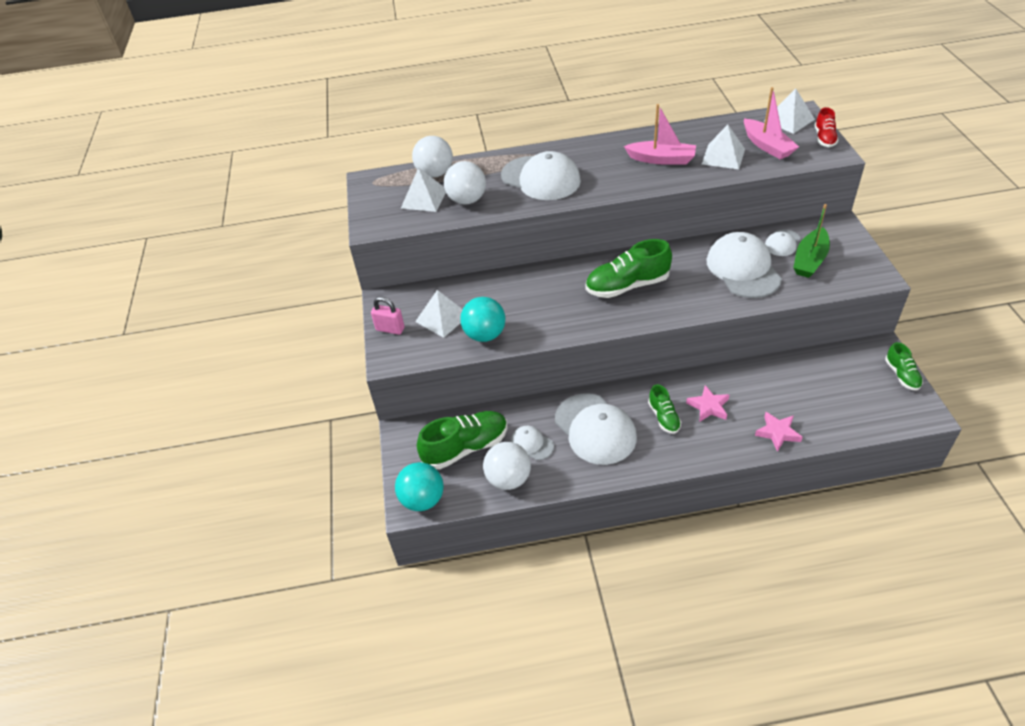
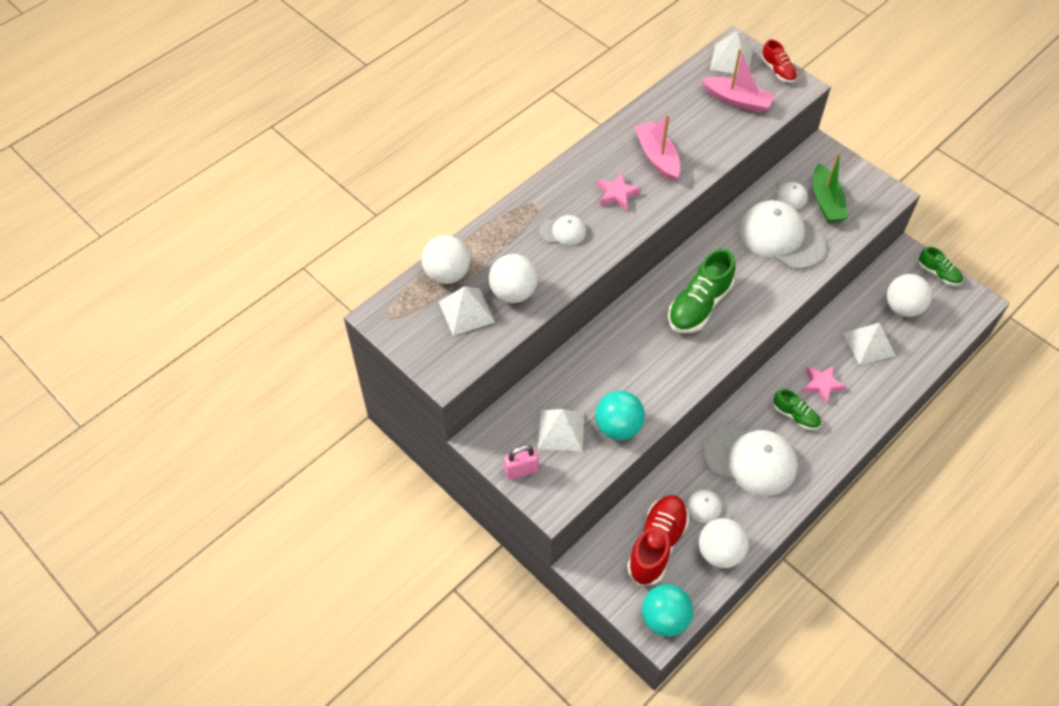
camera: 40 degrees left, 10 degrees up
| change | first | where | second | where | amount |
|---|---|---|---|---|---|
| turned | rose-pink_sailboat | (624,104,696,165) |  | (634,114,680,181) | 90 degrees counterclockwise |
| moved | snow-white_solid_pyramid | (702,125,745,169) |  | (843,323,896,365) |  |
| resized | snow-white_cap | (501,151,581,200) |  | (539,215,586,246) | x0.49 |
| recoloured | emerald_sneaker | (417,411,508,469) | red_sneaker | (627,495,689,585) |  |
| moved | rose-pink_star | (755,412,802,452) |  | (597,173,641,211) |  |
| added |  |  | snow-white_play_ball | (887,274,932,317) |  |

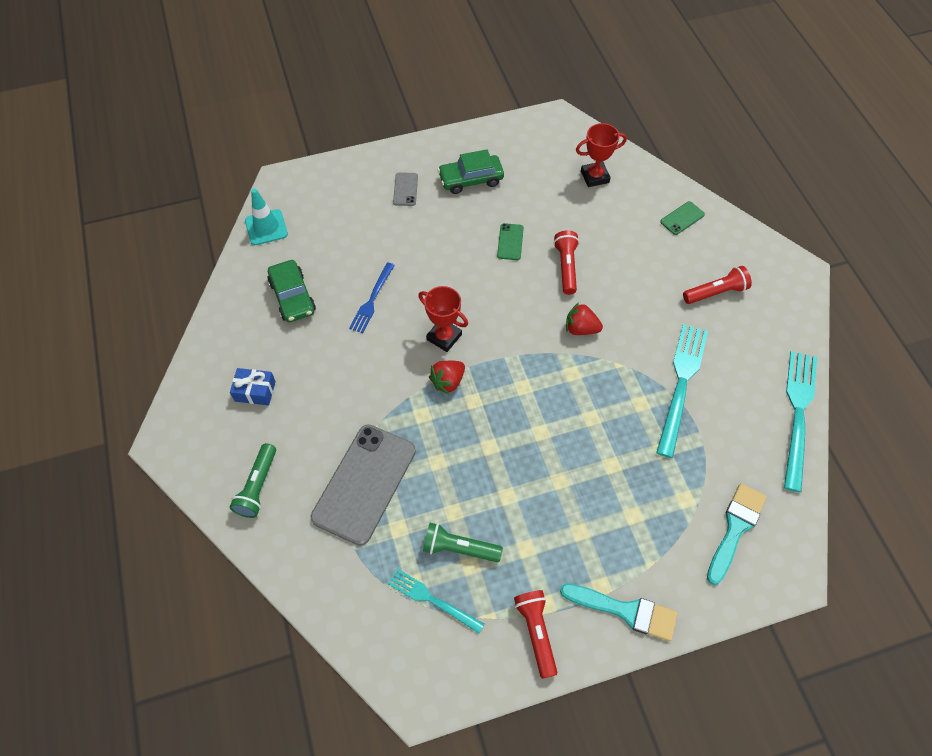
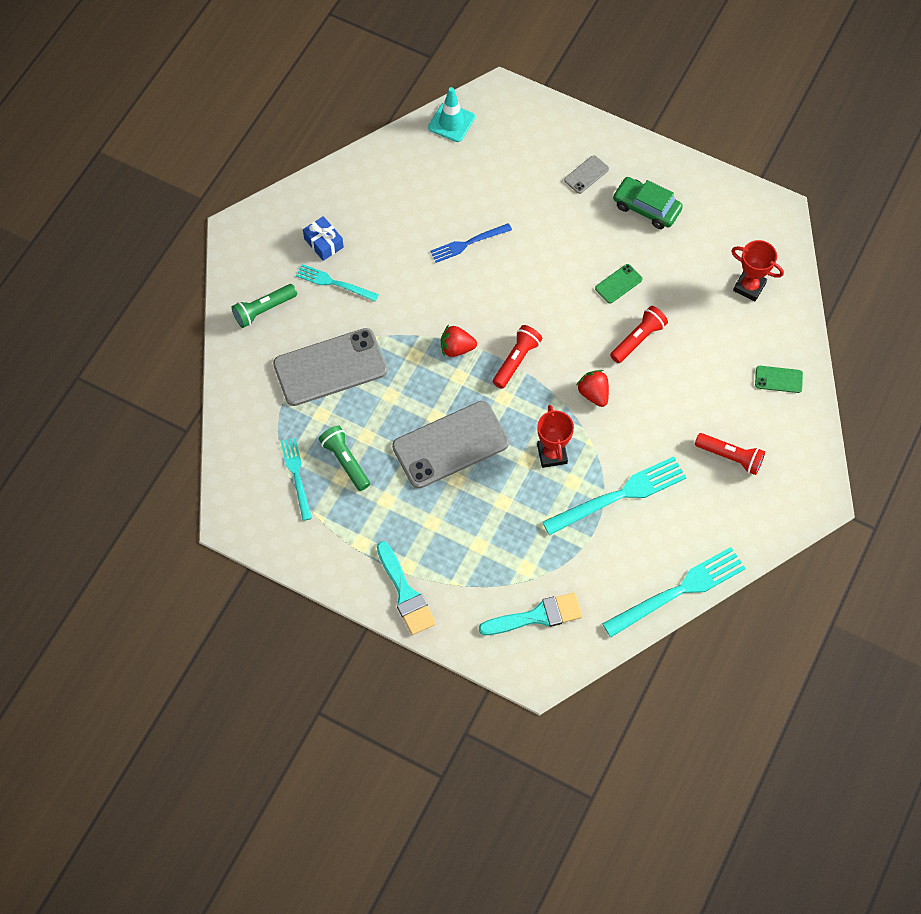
camera: 45 degrees right, 5 degrees up
| change | first | where | second | where | amount |
|---|---|---|---|---|---|
| removed | emerald_car | (268,260,316,322) |  |  |  |
| moved | red_award_cup | (418,286,468,352) |  | (537,405,574,468) |  |
| moved | red_pocket_torch | (514,590,557,679) |  | (493,325,542,389) |  |
| added |  |  | teal_fork | (296,264,379,302) |  |
| added |  |  | gray_mobile_phone | (392,401,509,489) |  |

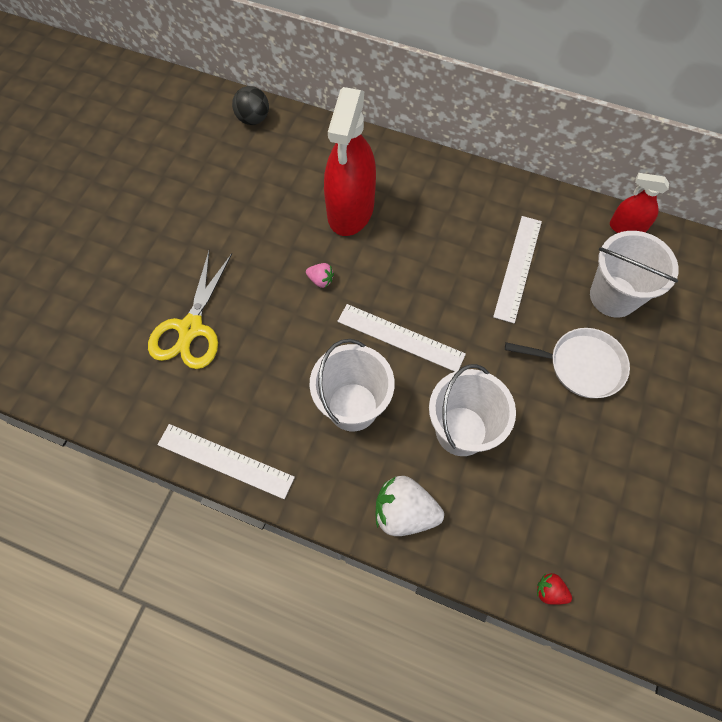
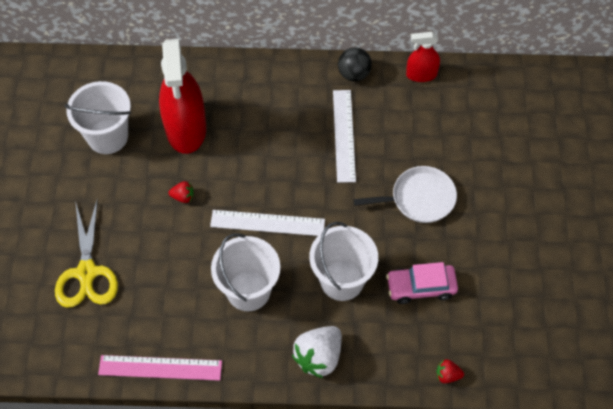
camera: 20 degrees left, 5 degrees down
| change | first | where | second | where | amount |
|---|---|---|---|---|---|
| moved | black_play_ball | (232,86,269,125) |  | (338,47,372,81) |  |
| moved | snow-white_bucket | (590,231,679,317) |  | (65,81,131,154) |  |
| recoloured | rose-pink_toy_strawberry | (306,263,334,288) | red_toy_strawberry | (168,181,194,203) |  |
| recoloured | snow-white_straightedge | (157,424,295,499) | rose-pink_straightedge | (98,355,222,381) |  |
| turned | snow-white_toy_strawberry | (376,476,444,536) |  | (292,326,342,378) | 45 degrees counterclockwise |
| added |  |  | rose-pink_car | (386,262,458,304) |  |

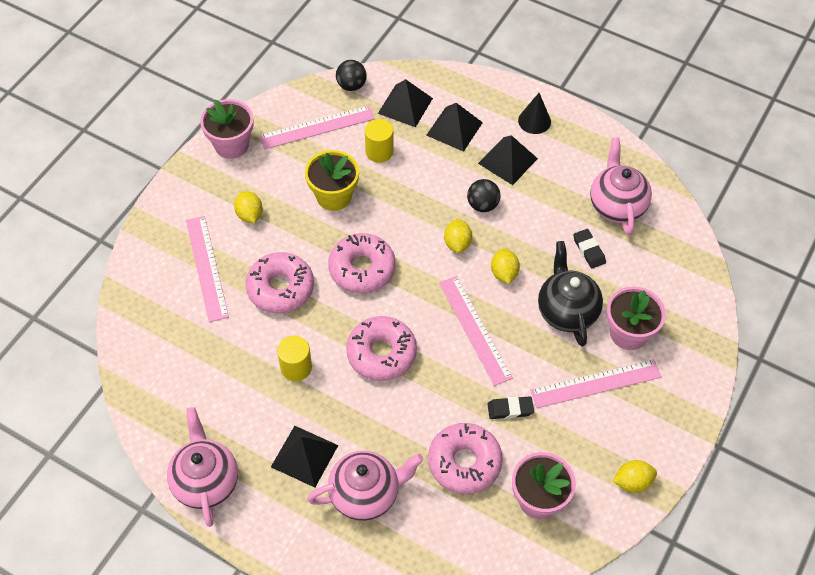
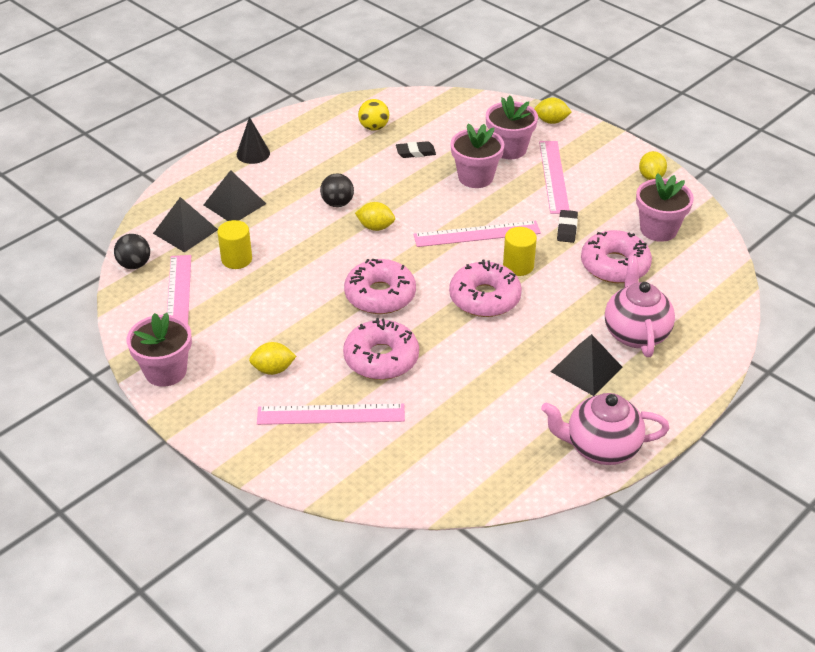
camera: 75 degrees left, 15 degrees down
| change | first | where | second | where | amount |
|---|---|---|---|---|---|
| removed | black_solid_pyramid | (478,135,538,185) |  |  |  |
| replaced | rose-pink_tea_pot | (590,137,652,235) | bright_yellow_play_ball | (358,99,389,131) |  |
| removed | bright_yellow_potted_plant | (305,150,359,211) |  |  |  |
| replaced | black_tea_pot | (538,241,603,346) | rose-pink_potted_plant | (451,123,504,188) |  |
| moved | bright_yellow_toy_lemon | (491,248,520,284) |  | (535,98,572,124) |  |
| moved | bright_yellow_solid_cylinder | (277,336,312,381) |  | (503,227,537,276) |  |

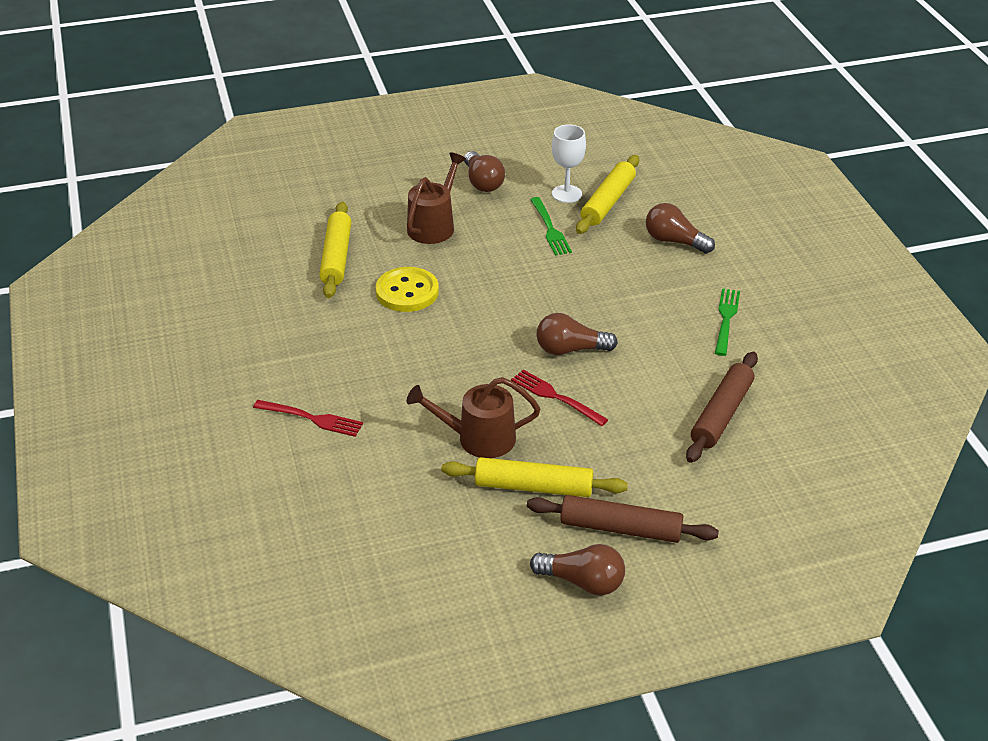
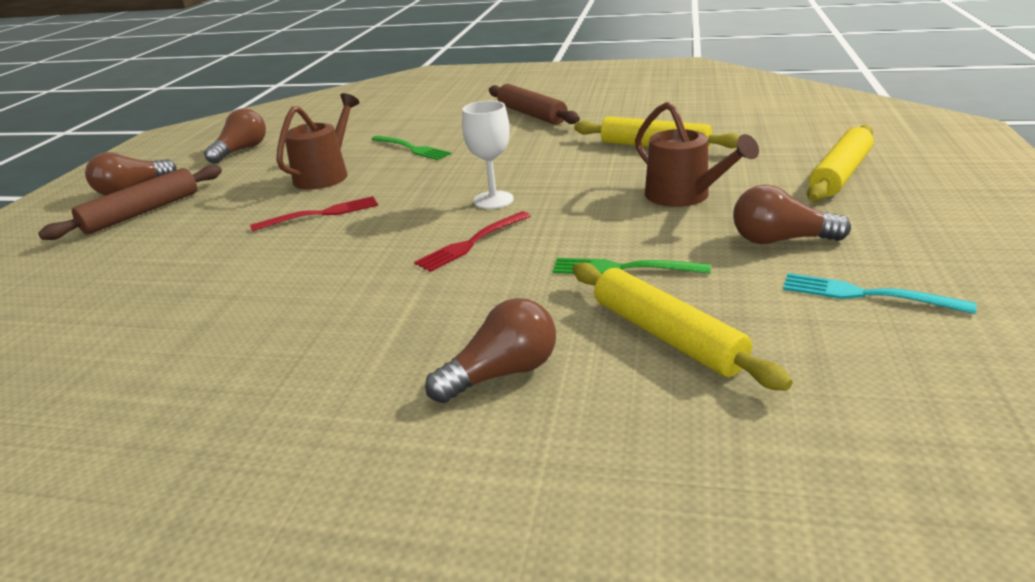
camera: 120 degrees right, 10 degrees down
| change | first | where | second | where | amount |
|---|---|---|---|---|---|
| moved | snow-white_wine_glass | (552,124,586,203) |  | (462,101,514,209) |  |
| removed | bright_yellow_shirt_button | (376,267,439,312) |  |  |  |
| moved | emerald_fork | (715,288,740,356) |  | (371,136,451,160) |  |
| moved | russet_lightbulb | (536,313,618,355) |  | (204,108,266,164) |  |
| moved | russet_pastry_roller | (686,352,758,463) |  | (489,84,580,125) |  |
| moved | red_fork | (253,400,363,437) |  | (414,211,530,272) |  |
| moved | bright_yellow_pastry_roller | (441,457,628,497) |  | (807,125,874,202) |  |
| added |  |  | teal_fork | (783,273,977,314) |  |

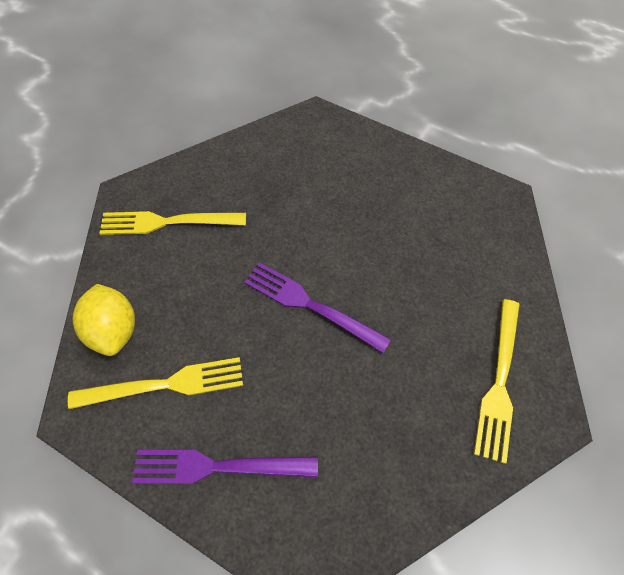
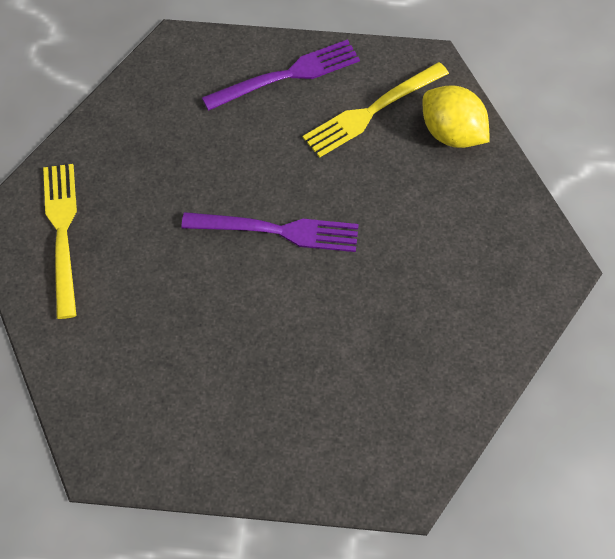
camera: 155 degrees right, 0 degrees up
| change | first | where | second | where | amount |
|---|---|---|---|---|---|
| removed | bright_yellow_fork | (99,211,246,235) |  |  |  |

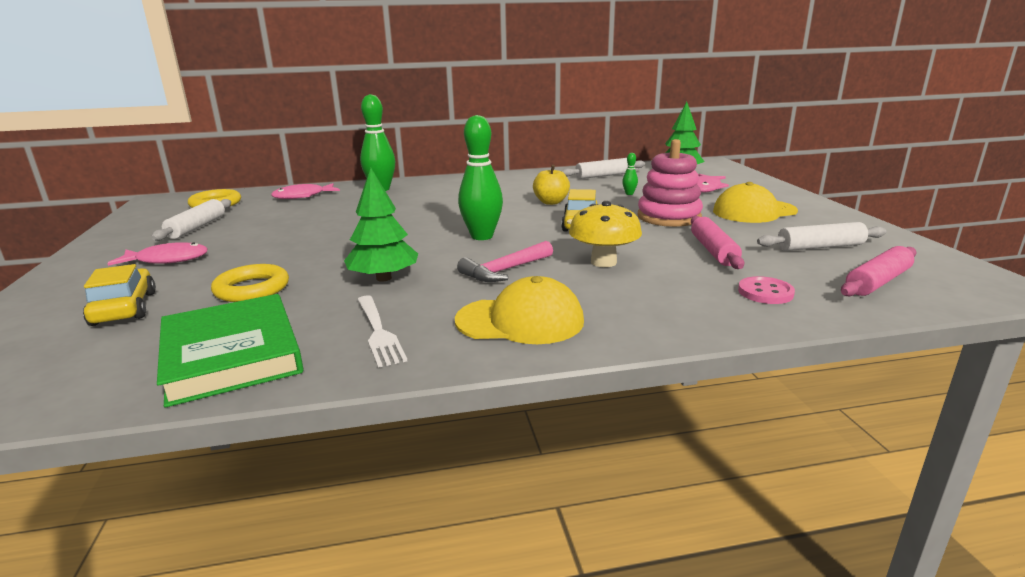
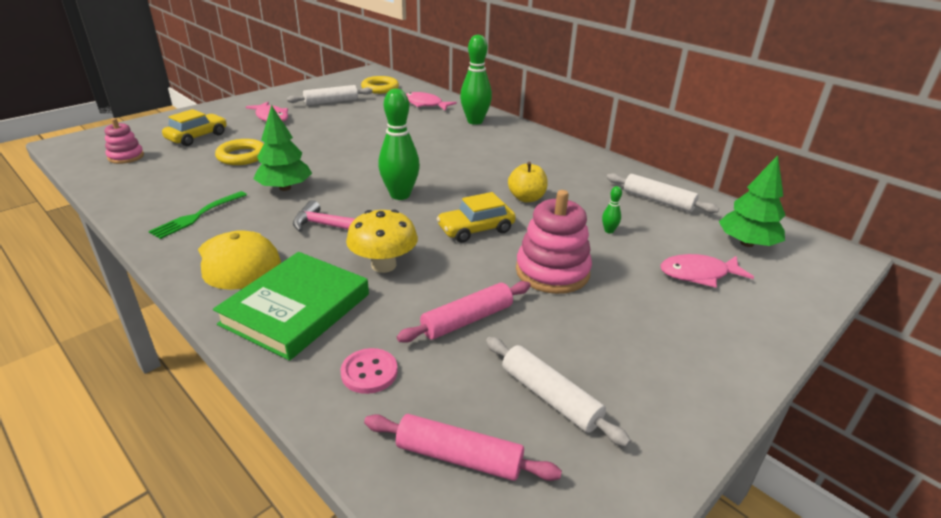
camera: 55 degrees right, 10 degrees up
| change | first | where | second | where | amount |
|---|---|---|---|---|---|
| removed | bright_yellow_cap | (713,182,798,223) |  |  |  |
| moved | emerald_hardcover | (157,294,304,408) |  | (213,252,369,361) |  |
| recoloured | snow-white_fork | (357,296,407,368) | emerald_fork | (149,191,247,239) |  |
| added |  |  | rose-pink_ring_stacker | (104,118,144,164) |  |

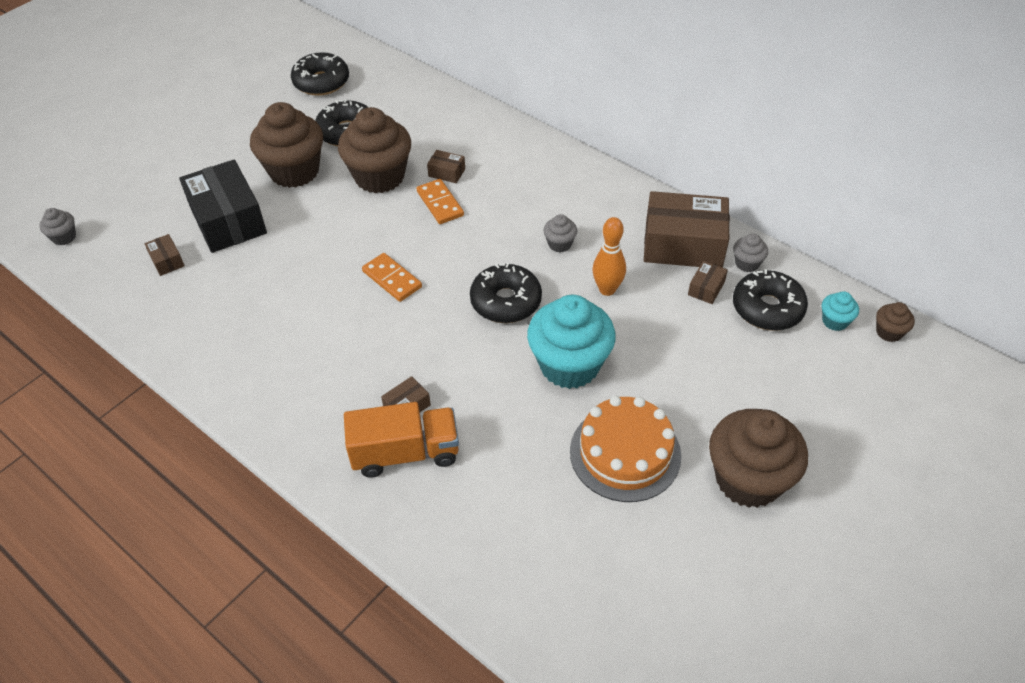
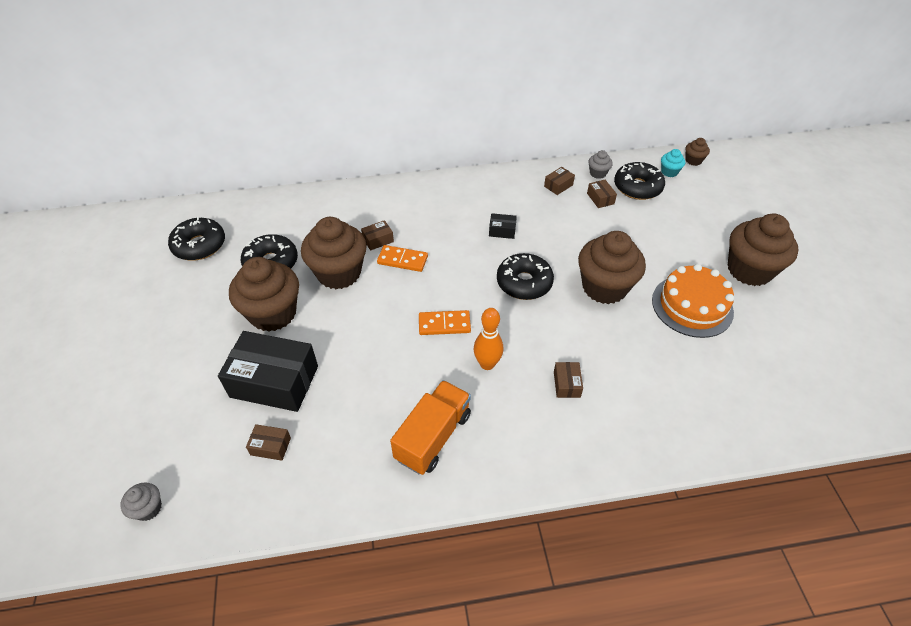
camera: 50 degrees left, 0 degrees up
| change | first | where | second | where | amount |
|---|---|---|---|---|---|
| resized | russet_package | (644,191,730,268) |  | (544,167,575,195) | x0.43 |
| replaced | gray_fairy_cake | (543,214,577,252) | black_package | (489,213,517,239) |  |
| moved | bright_orange_tenpin | (593,217,626,296) |  | (474,308,503,370) |  |
| recoloured | teal_fairy_cake | (527,295,616,389) | russet_fairy_cake | (578,231,646,304) |  |
| moved | bright_orange_truck | (344,402,459,478) |  | (390,380,471,475) |  |

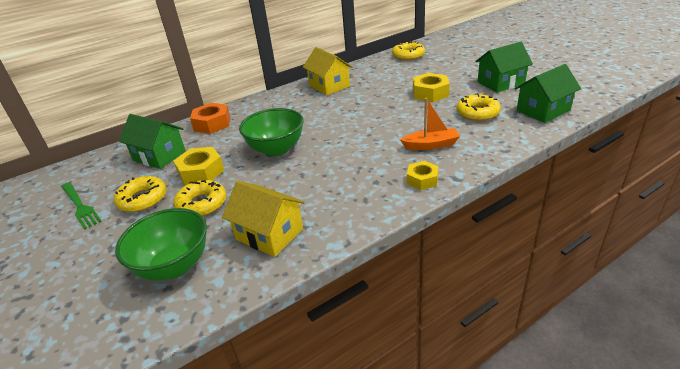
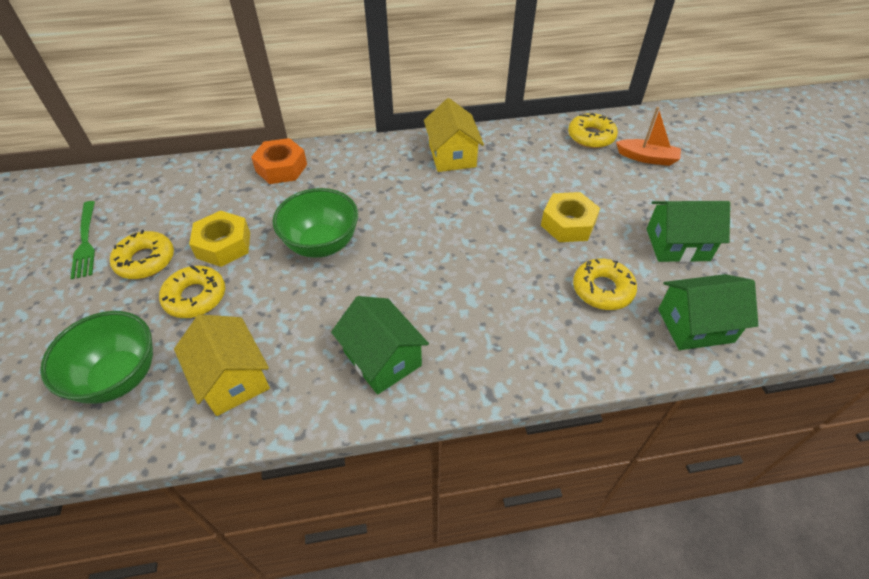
camera: 20 degrees right, 15 degrees up
| change | first | where | second | where | amount |
|---|---|---|---|---|---|
| moved | bright_orange_sailboat | (400,98,460,150) |  | (616,107,681,166) |  |
| moved | emerald_house | (119,114,186,169) |  | (331,296,429,395) |  |
| removed | bright_yellow_hex_nut | (407,161,439,190) |  |  |  |

